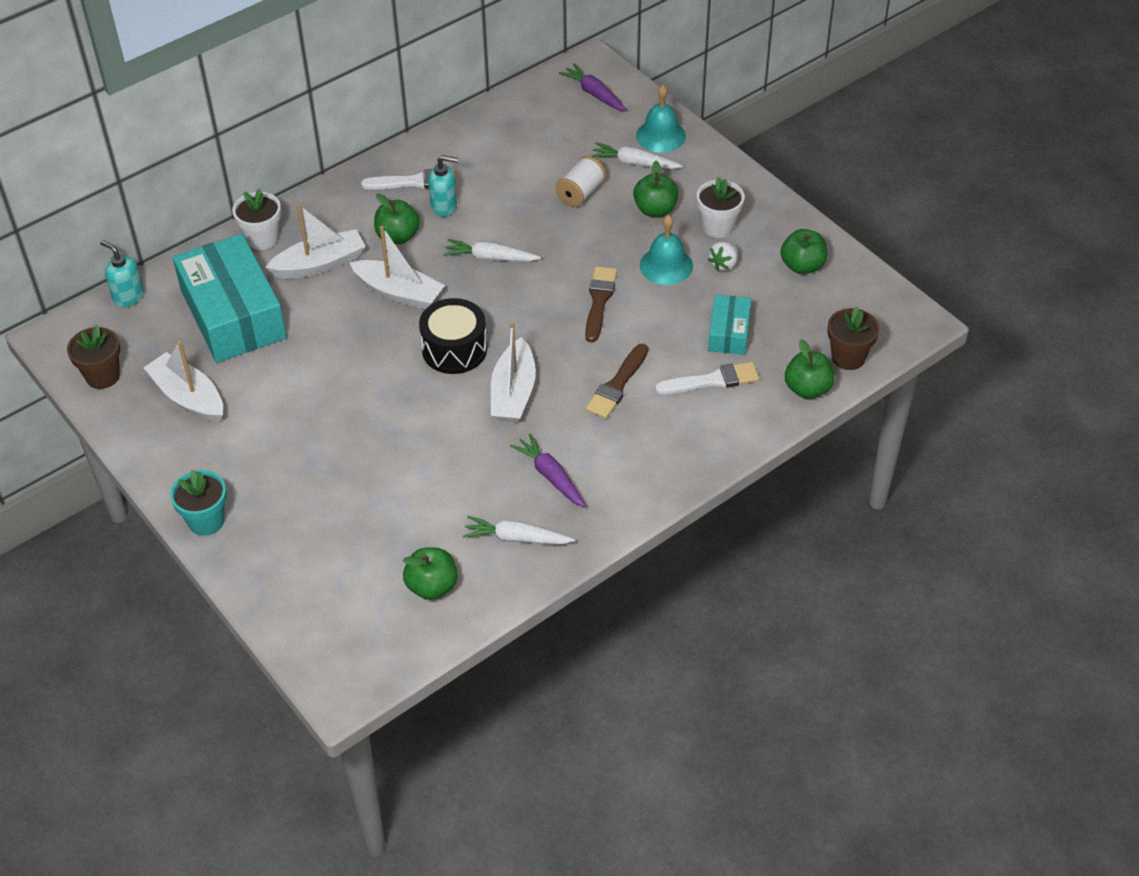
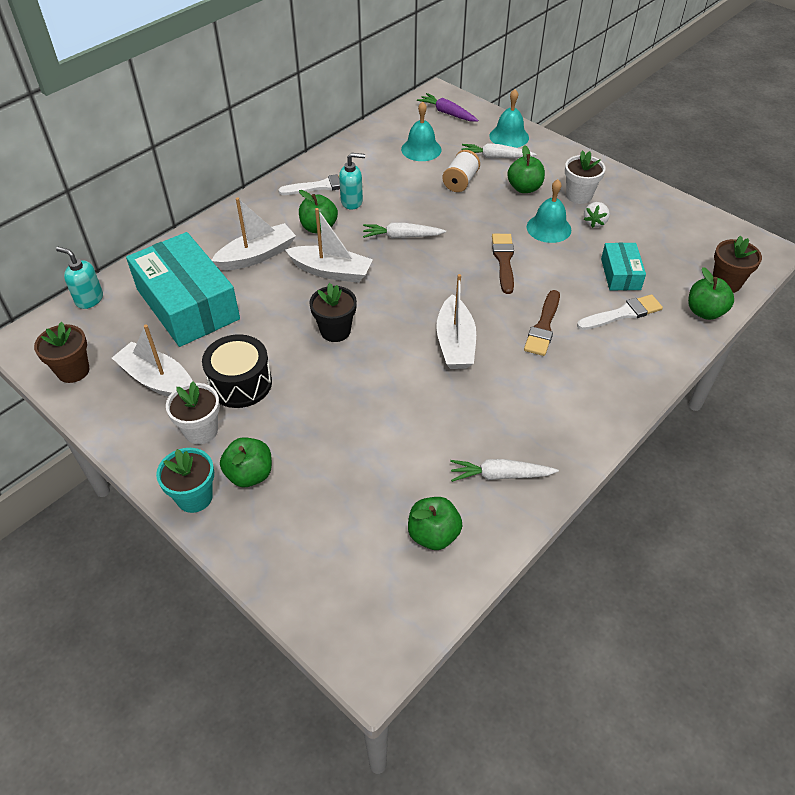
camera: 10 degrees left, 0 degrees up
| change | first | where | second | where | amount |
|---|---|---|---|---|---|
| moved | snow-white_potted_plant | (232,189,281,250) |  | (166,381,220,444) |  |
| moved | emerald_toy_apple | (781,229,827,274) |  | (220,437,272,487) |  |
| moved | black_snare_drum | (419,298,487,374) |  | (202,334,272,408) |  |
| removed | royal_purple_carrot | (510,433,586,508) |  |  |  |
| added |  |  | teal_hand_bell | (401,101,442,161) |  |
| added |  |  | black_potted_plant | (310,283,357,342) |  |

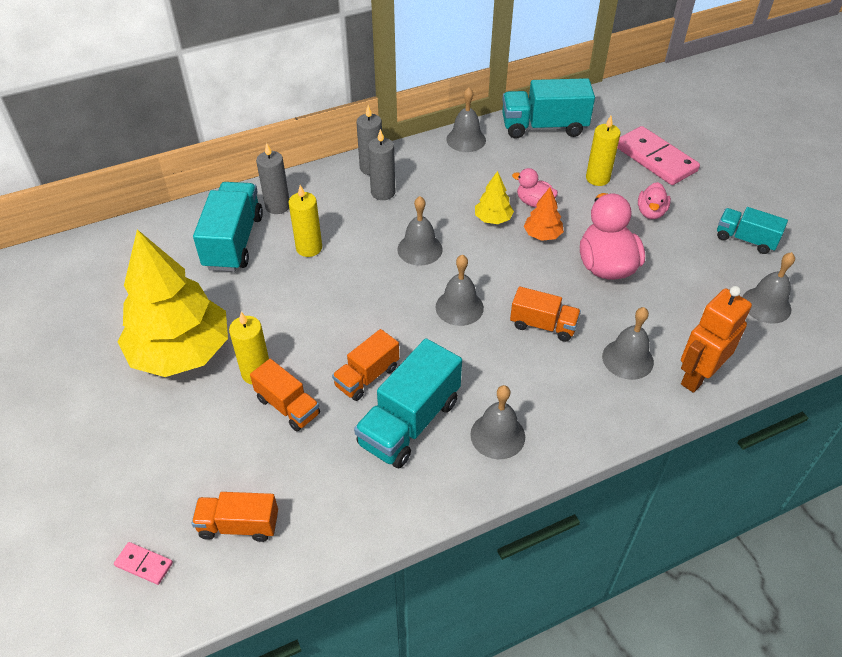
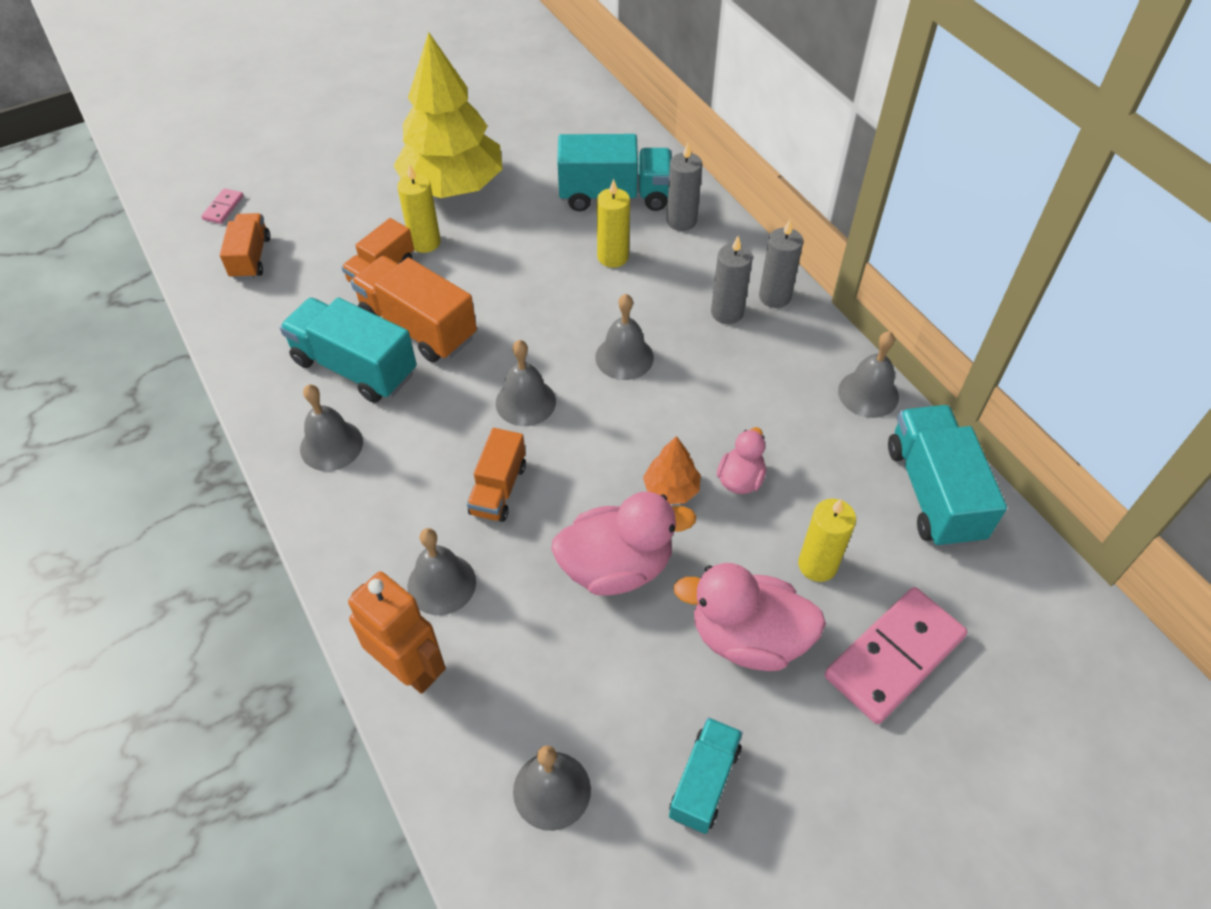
camera: 85 degrees right, 5 degrees up
| change | first | where | second | where | amount |
|---|---|---|---|---|---|
| removed | bright_yellow_toy_tree | (475,171,514,224) |  |  |  |
| resized | rose-pink_toy_duck | (638,182,671,219) |  | (673,563,826,671) | x1.82 |
| resized | bright_orange_truck | (332,329,399,401) |  | (351,256,477,363) | x1.64 |

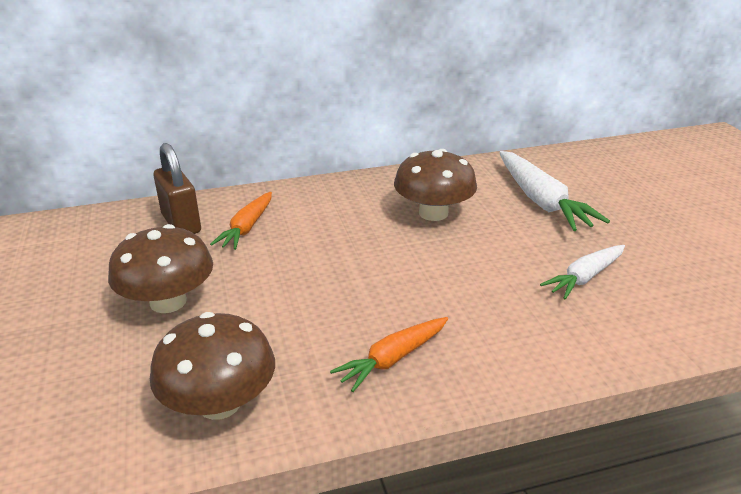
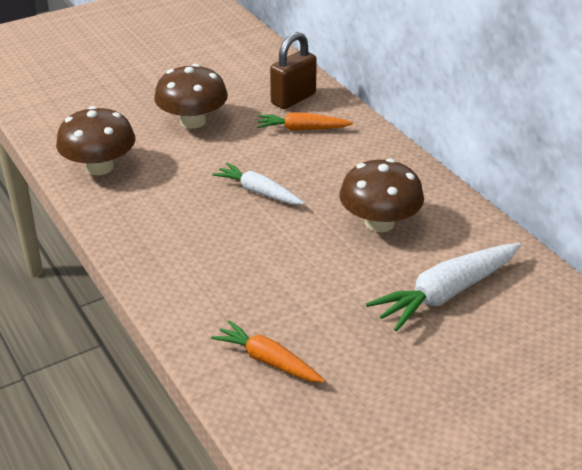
camera: 75 degrees right, 5 degrees up
| change | first | where | second | where | amount |
|---|---|---|---|---|---|
| moved | snow-white_carrot | (540,245,625,300) |  | (212,163,304,205) |  |
| moved | bright_orange_carrot | (330,317,448,392) |  | (211,320,325,383) |  |

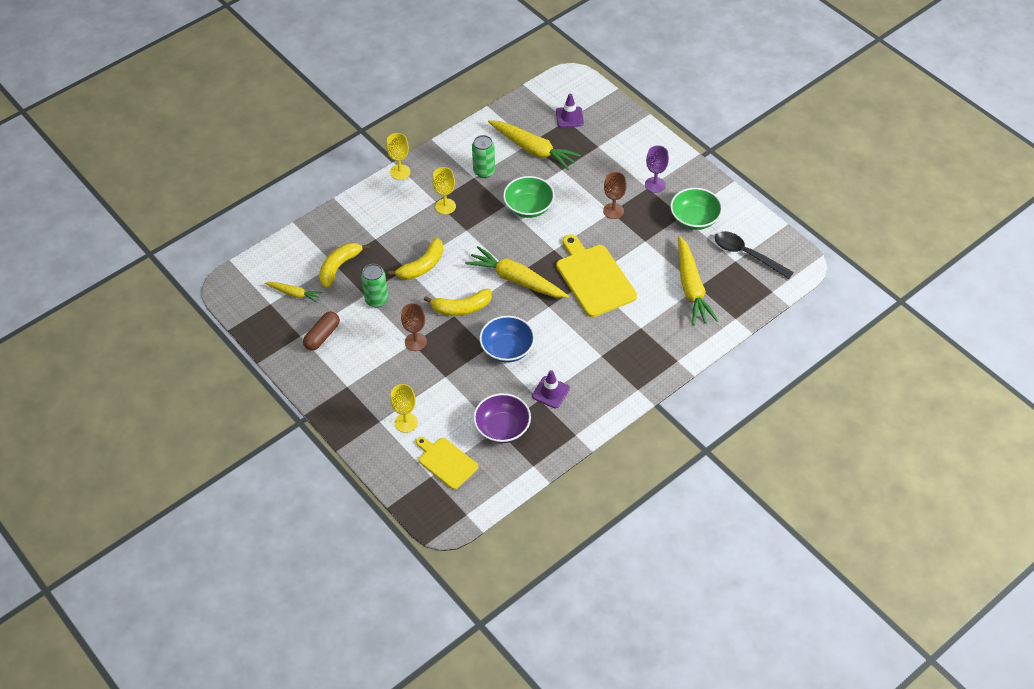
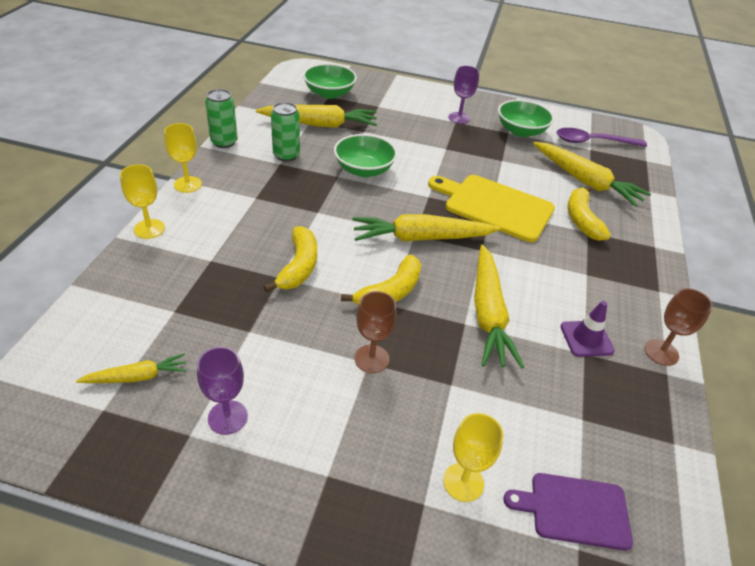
camera: 40 degrees left, 10 degrees down
| change | first | where | second | where | amount |
|---|---|---|---|---|---|
| replaced | royal_purple_safety_cone | (556,94,584,128) | emerald_bowl | (303,64,357,99) |  |
| moved | bright_yellow_wine_glass | (432,167,456,215) |  | (120,164,165,239) |  |
| moved | russet_wine_glass | (603,172,627,219) |  | (645,288,713,366) |  |
| recoloured | black_spoon | (715,231,794,279) | royal_purple_spoon | (557,128,647,147) |  |
| moved | bright_yellow_toy_banana | (319,243,370,288) |  | (568,185,611,241) |  |
| moved | emerald_can | (361,264,388,307) |  | (205,89,238,148) |  |
| replaced | russet_pill | (303,312,340,351) | royal_purple_wine_glass | (197,347,248,435) |  |
| replaced | royal_blue_bowl | (479,316,535,363) | bright_yellow_carrot | (474,245,524,368) |  |
| removed | royal_purple_bowl | (473,393,531,443) |  |  |  |
| recoloured | bright_yellow_cutting_board | (416,437,479,490) | royal_purple_cutting_board | (503,473,633,551) |  |

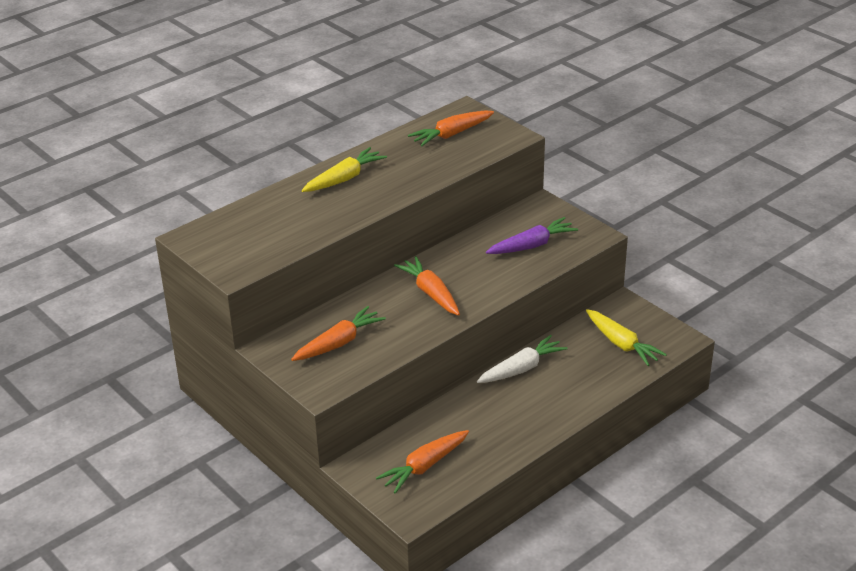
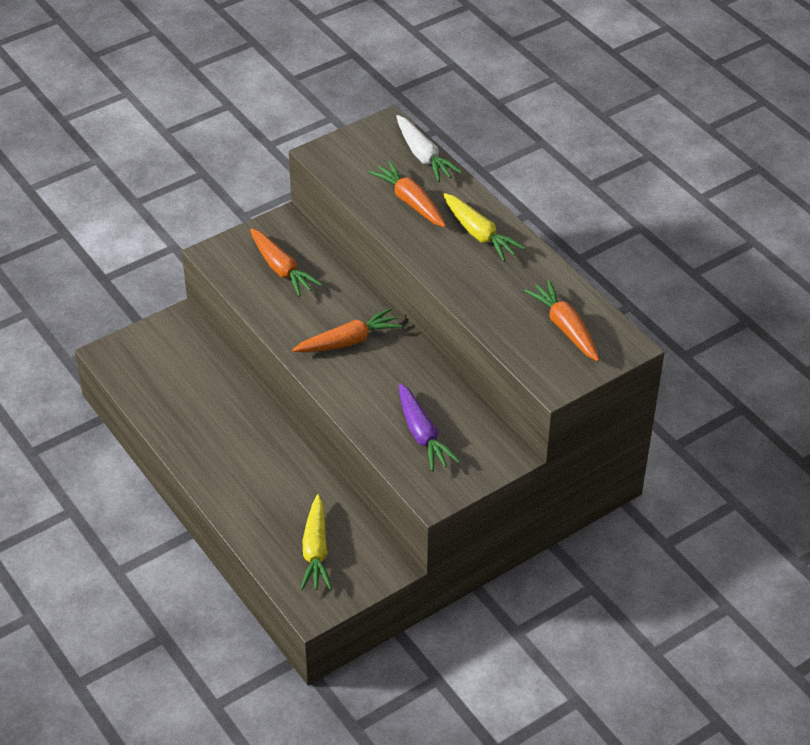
camera: 95 degrees right, 10 degrees up
| change | first | where | second | where | amount |
|---|---|---|---|---|---|
| turned | bright_yellow_carrot | (586,309,667,366) |  | (300,494,332,590) | 60 degrees counterclockwise |
| moved | snow-white_carrot | (477,335,568,383) |  | (396,115,462,182) |  |
| moved | bright_orange_carrot | (376,430,469,494) |  | (368,161,446,227) |  |

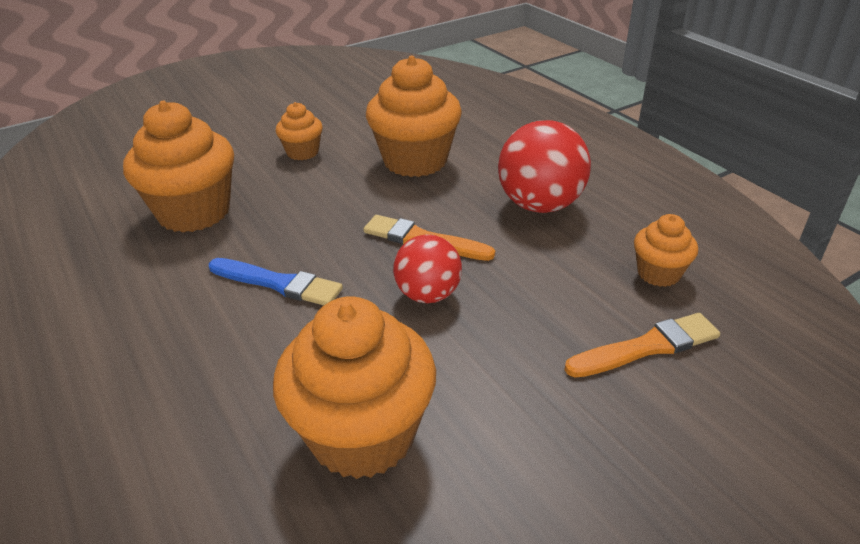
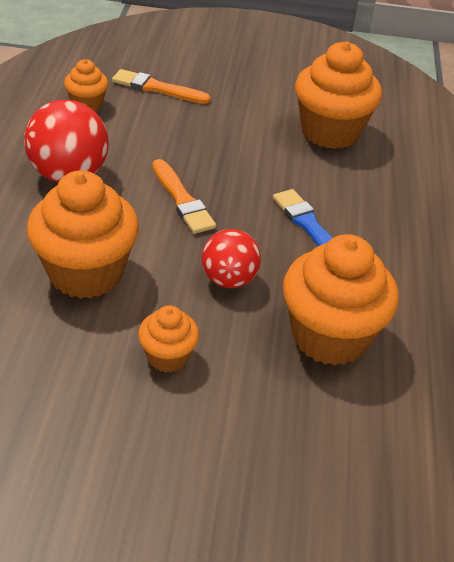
camera: 145 degrees left, 5 degrees up
| change | first | where | second | where | amount |
|---|---|---|---|---|---|
| moved | red_play_ball | (393,235,462,303) |  | (202,229,261,288) |  |

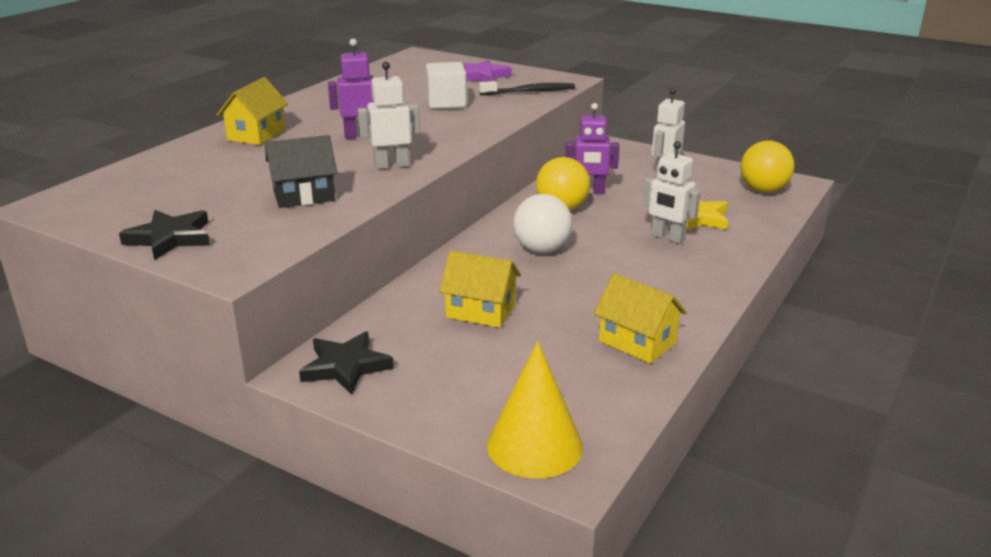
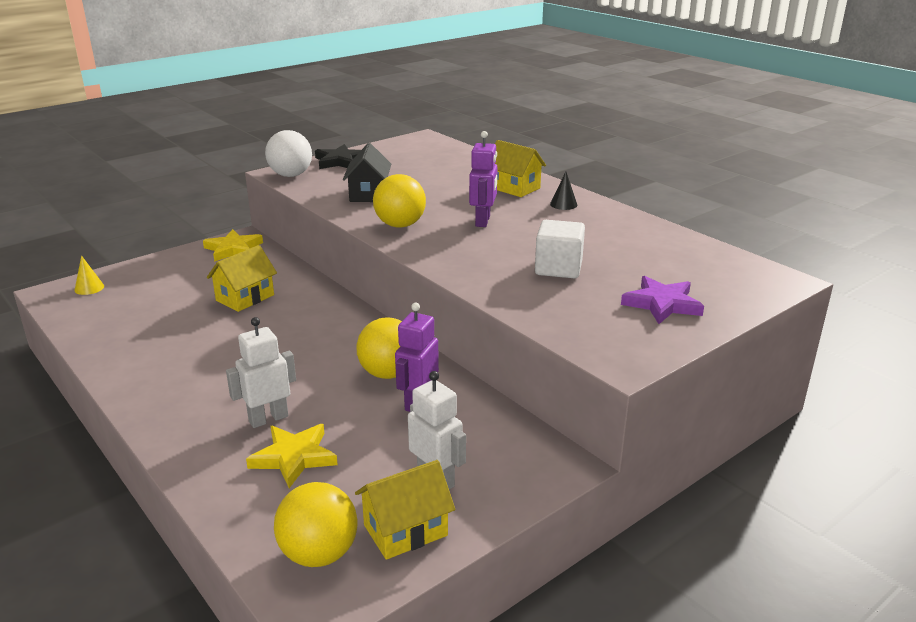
camera: 110 degrees right, 0 degrees up
| change | first | where | second | where | amount |
|---|---|---|---|---|---|
| replaced | snow-white_robot_figure | (357,62,420,169) | bright_yellow_play_ball | (373,174,426,227) |  |
| removed | black_toothbrush | (479,81,575,95) |  |  |  |
| moved | snow-white_play_ball | (513,194,573,253) |  | (265,130,312,177) |  |
| moved | bright_yellow_house | (594,273,687,364) |  | (355,460,456,560) |  |
| recoloured | black_star | (299,331,394,395) | bright_yellow_star | (203,229,263,262) |  |
| resized | bright_yellow_cone | (487,341,583,479) |  | (74,256,104,295) | x0.47 |
| added |  |  | black_cone | (550,172,577,210) |  |

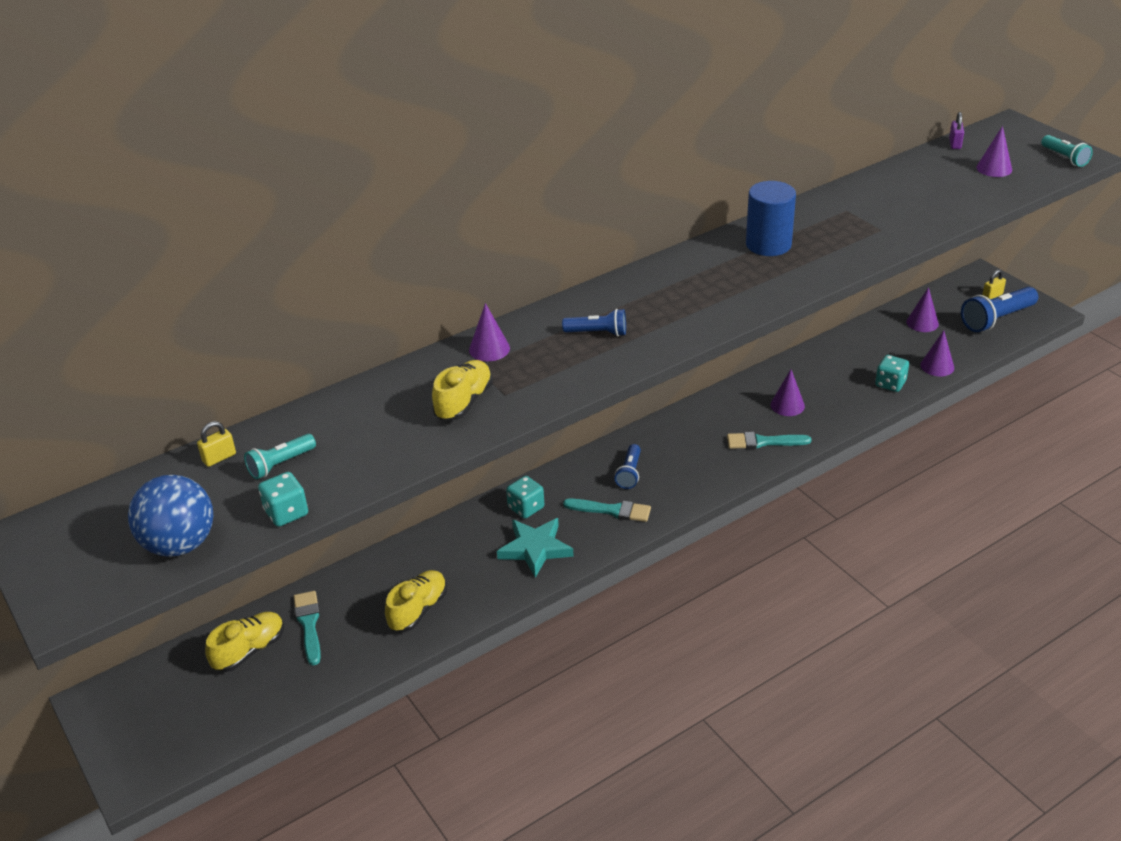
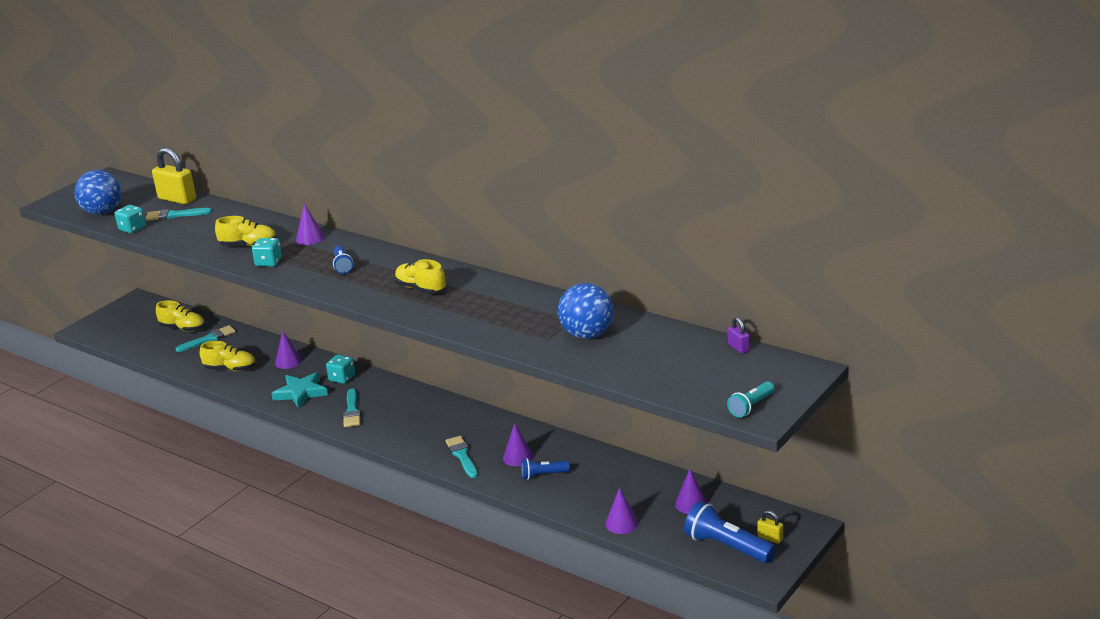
camera: 70 degrees right, 10 degrees down
| change | first | where | second | where | amount |
|---|---|---|---|---|---|
| turned | royal_purple_lock | (949,112,964,149) |  | (728,317,749,354) | 75 degrees clockwise |
| moved | royal_purple_cone | (976,126,1012,177) |  | (275,330,302,369) |  |
| removed | royal_blue_solid_cylinder | (746,181,796,256) |  |  |  |
| moved | teal_dice | (875,355,909,392) |  | (252,238,282,267) |  |
| resized | bright_yellow_lock | (197,421,236,467) |  | (152,147,196,204) | x2.07 |
| replaced | teal_pocket_torch | (244,434,316,479) | teal_brush | (145,208,212,221) |  |
| moved | royal_blue_pocket_torch | (615,444,641,489) |  | (521,458,570,480) |  |
| added |  |  | bright_yellow_sneaker | (395,259,446,294) |  |
| added |  |  | royal_blue_play_ball | (558,283,613,339) |  |

